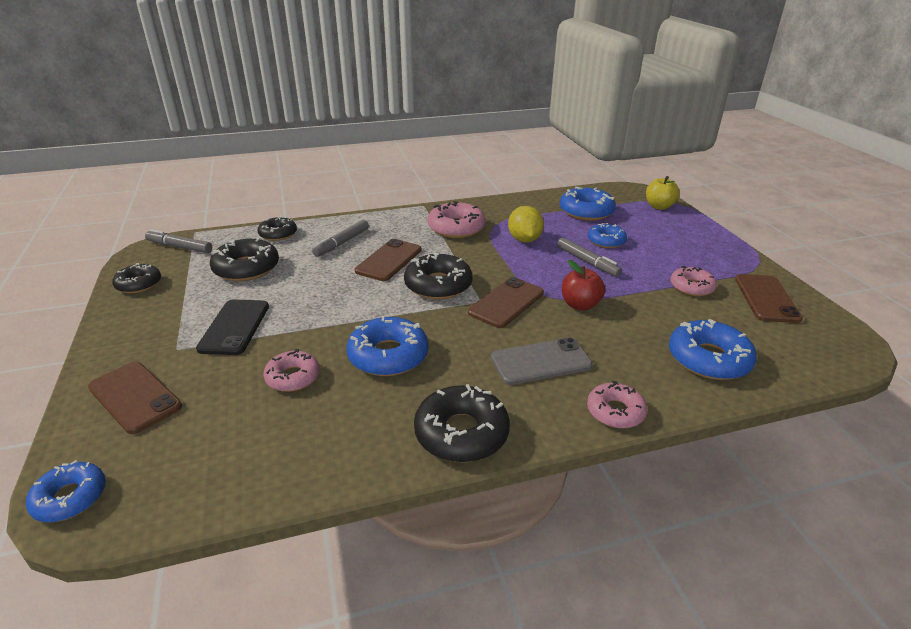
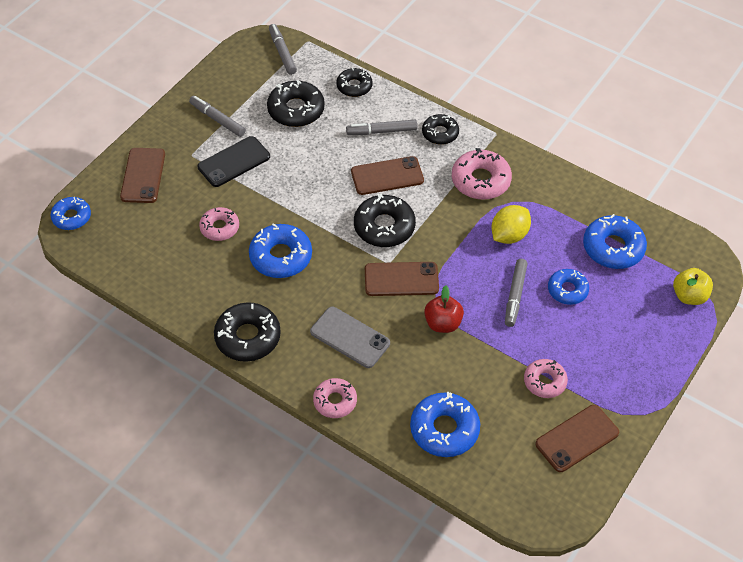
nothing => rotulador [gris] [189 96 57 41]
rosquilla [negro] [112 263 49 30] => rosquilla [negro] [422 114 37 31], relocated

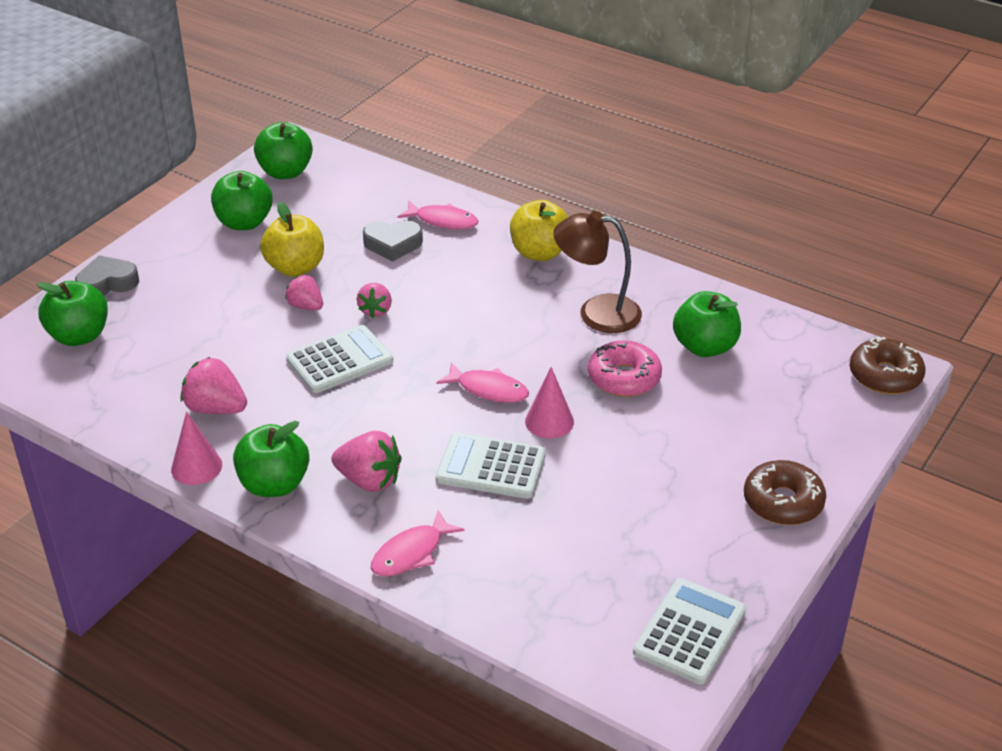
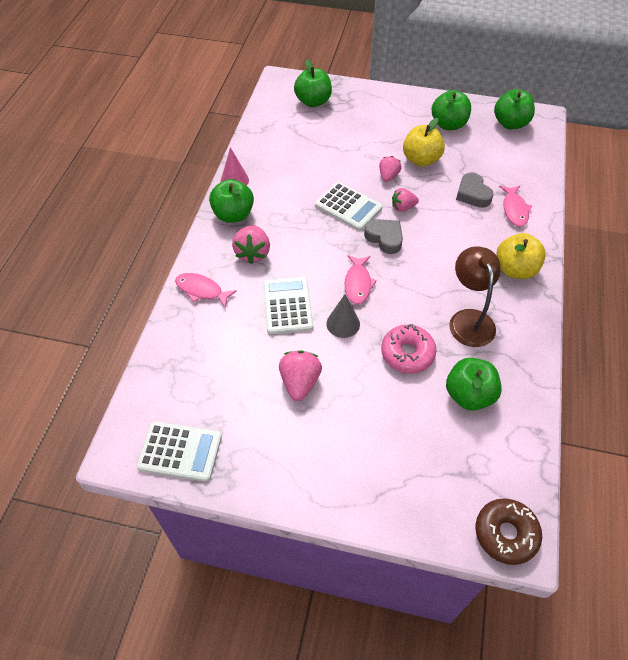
rosquilla [marrón] [744 460 82 65] => nothing
corazón [gris] [75 255 64 41] => corazón [gris] [364 219 39 35], relocated
fresa [rosa] [181 357 66 57] => fresa [rosa] [279 350 43 51], relocated
cono [rosa] [525 367 49 71] => cono [gris] [326 294 34 44]

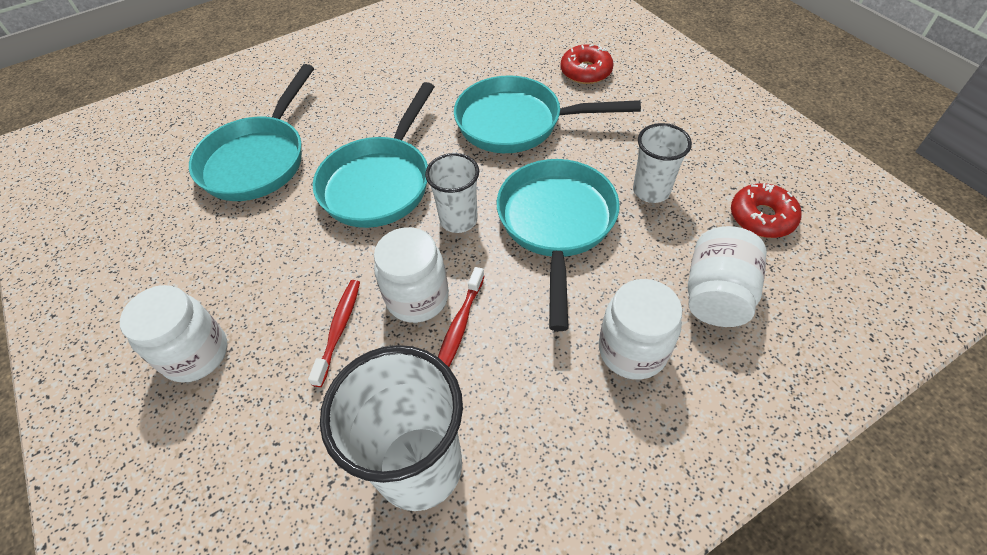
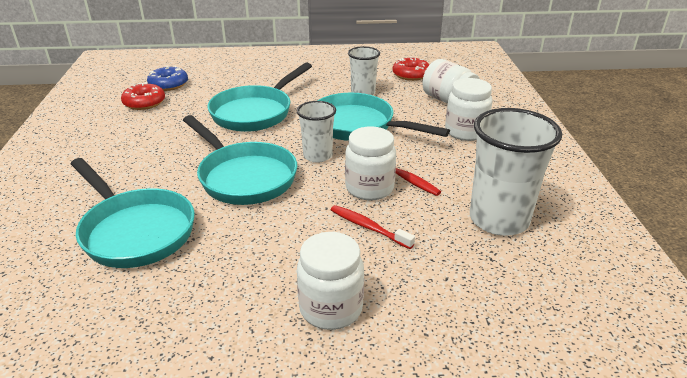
nothing => rosquilla [azul] [147 66 41 25]
rosquilla [rojo] [561 44 53 40] => rosquilla [rojo] [121 82 44 28], relocated

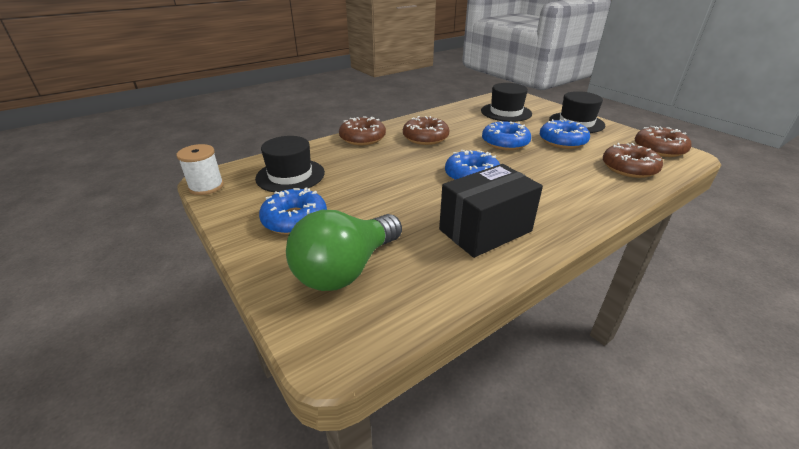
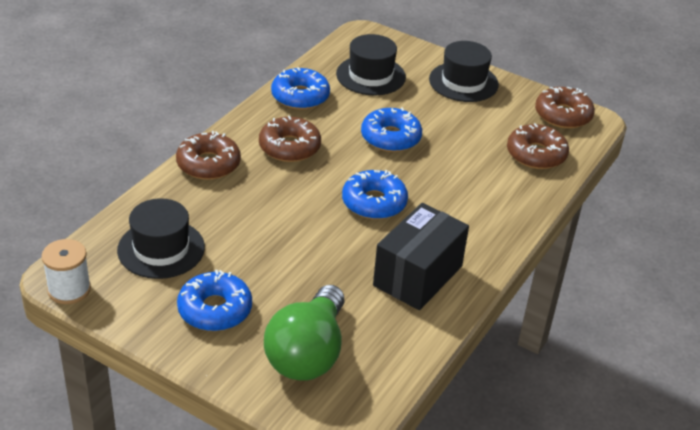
rosquilla [azul] [540 119 50 30] => rosquilla [azul] [271 67 59 43], relocated

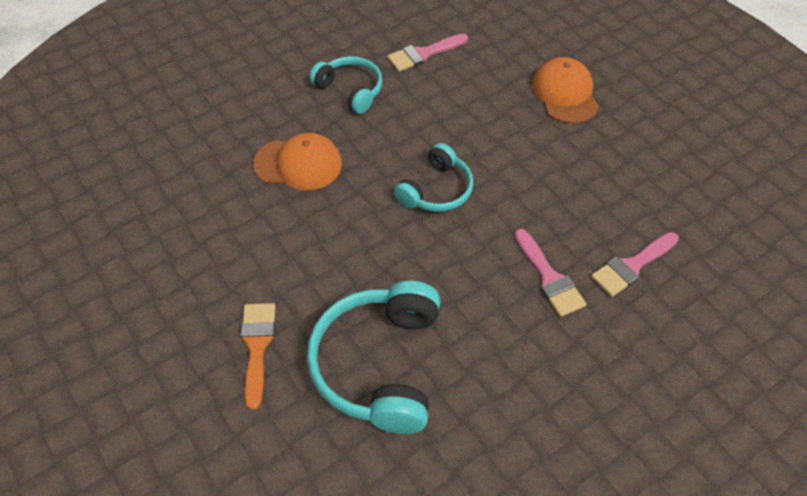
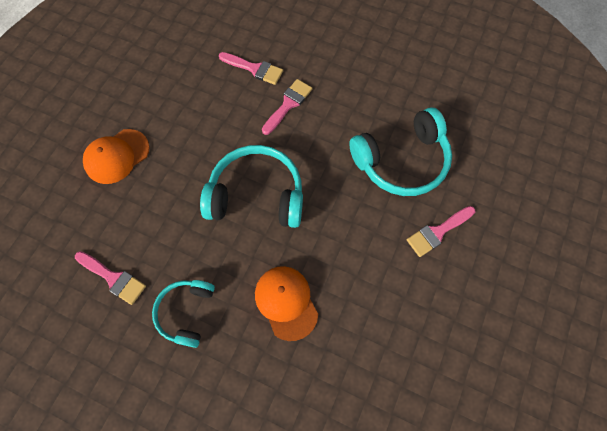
pincel [naranja] [240 303 36 107] => pincel [rosa] [407 206 68 51]
auriculares [turquesa] [394 143 79 69] => auriculares [turquesa] [200 145 103 83], x1.66

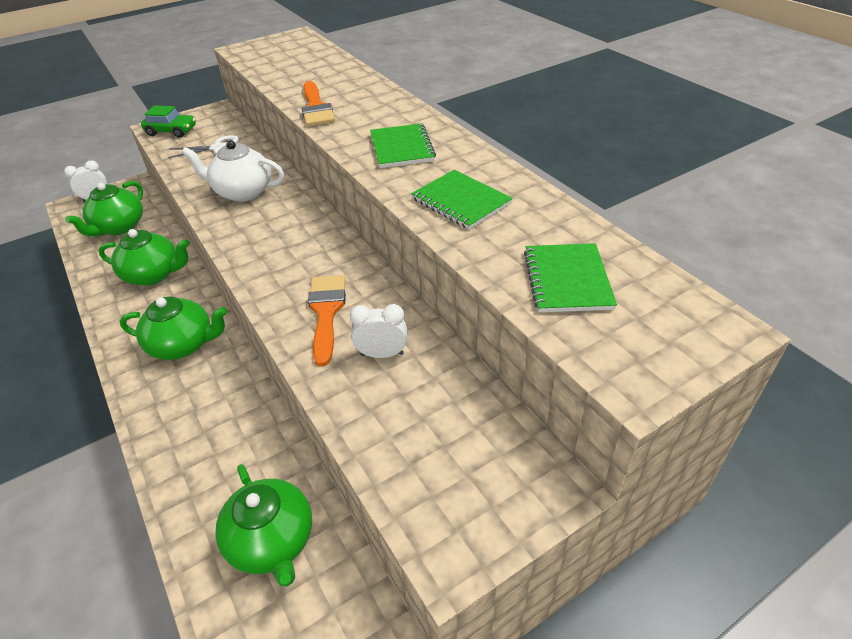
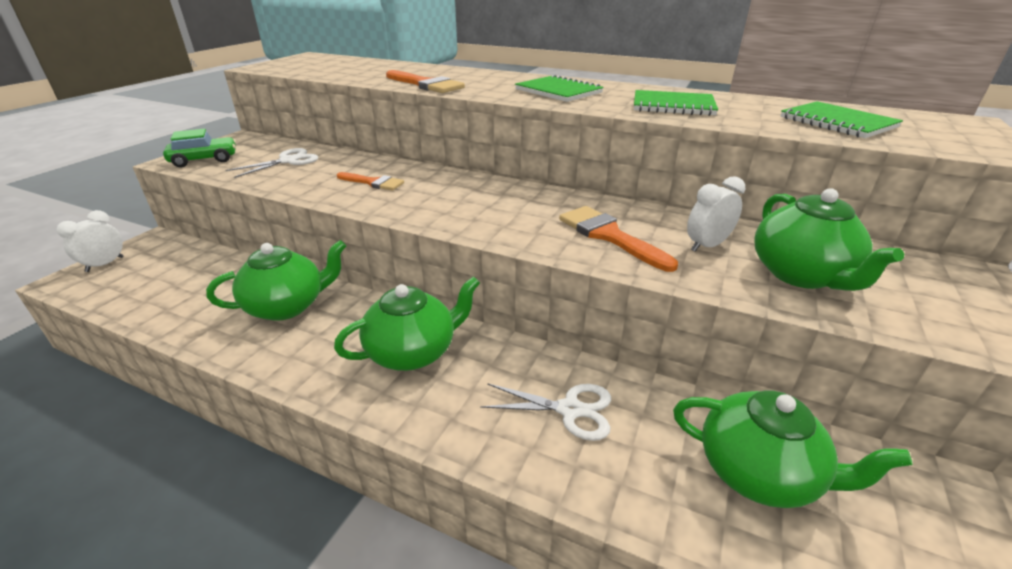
nothing => tijeras [blanco] [480 383 131 58]
tetera [verde] [65 181 78 55] => tetera [verde] [755 188 149 103], relocated
tetera [blanco] [182 140 102 62] => pincel [naranja] [337 172 67 19]

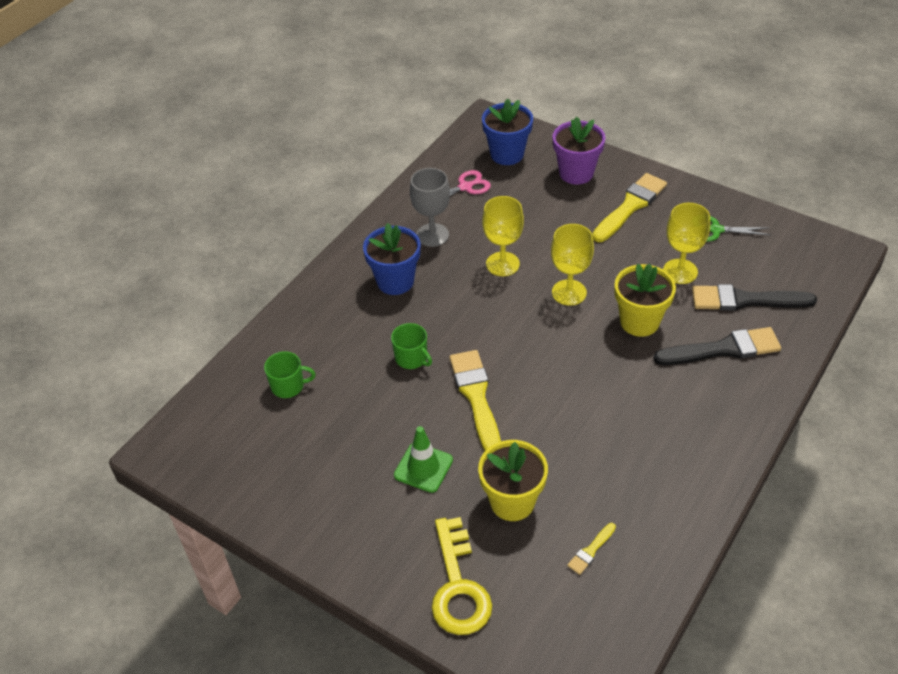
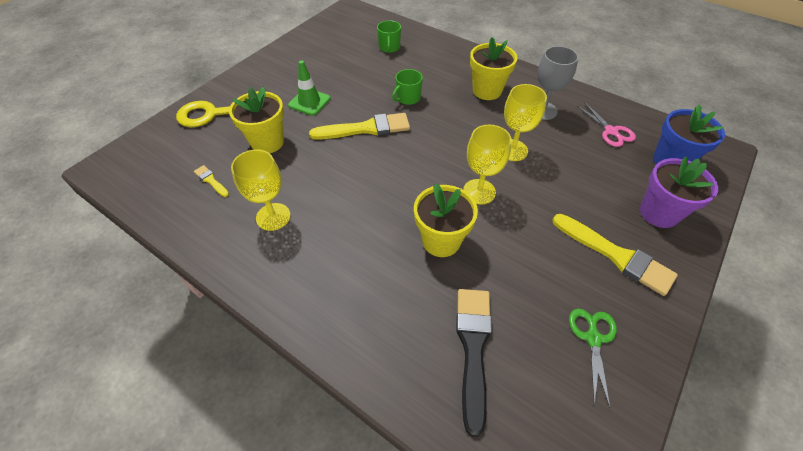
pincel [negro] [653 327 128 38] => nothing
copa [amarillo] [663 203 47 81] => copa [amarillo] [231 149 60 82], relocated
maceta [azul] [363 223 58 72] => maceta [amarillo] [470 37 47 63]

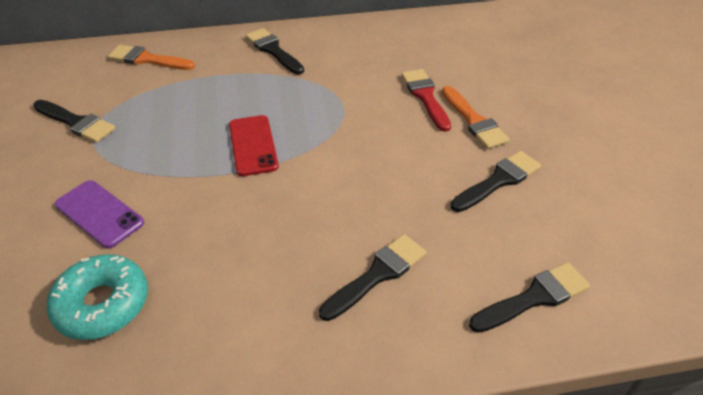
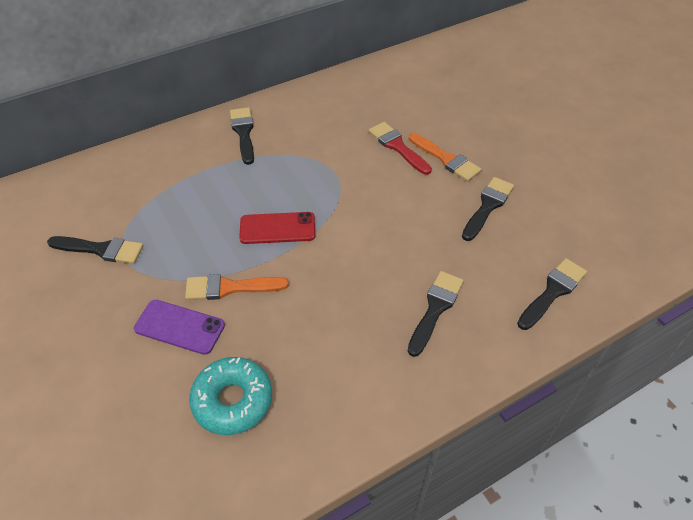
pincel [naranja] [108 45 87 25] => pincel [naranja] [185 274 104 26], relocated
móvil [rojo] [229 115 50 61] => móvil [rojo] [239 212 76 32], 60 degrees counterclockwise
pincel [negro] [245 28 59 46] => pincel [negro] [230 107 24 58], 45 degrees clockwise

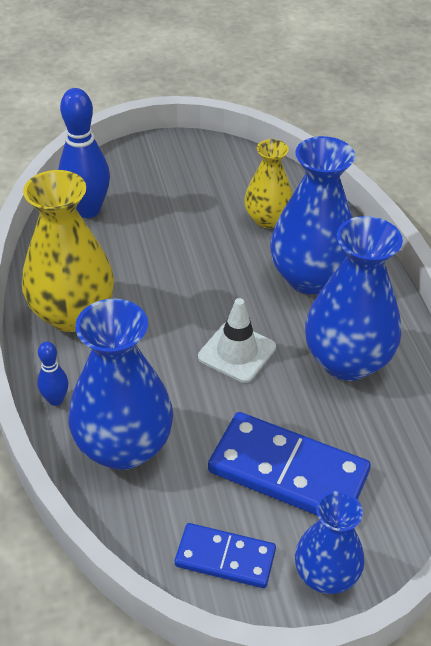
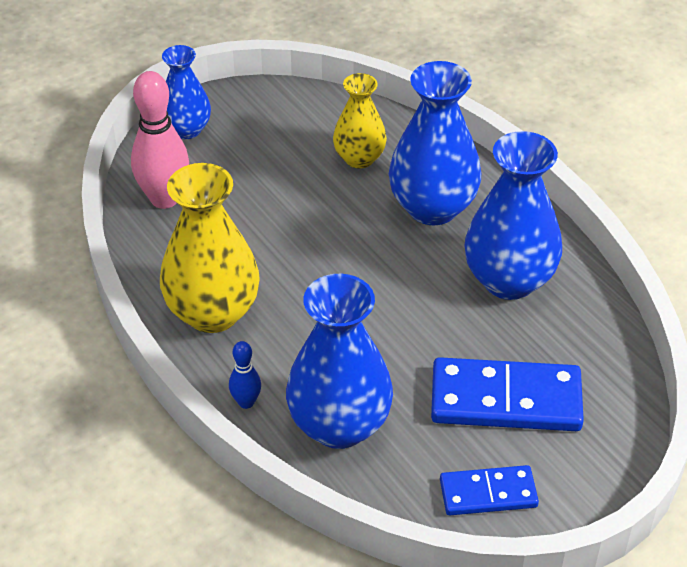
cono de tráfico [blanco] [198 298 78 85] => nothing
florero [azul] [295 491 69 103] => florero [azul] [162 45 49 94], relocated
bolo [azul] [58 88 52 130] => bolo [rosa] [131 71 58 138]

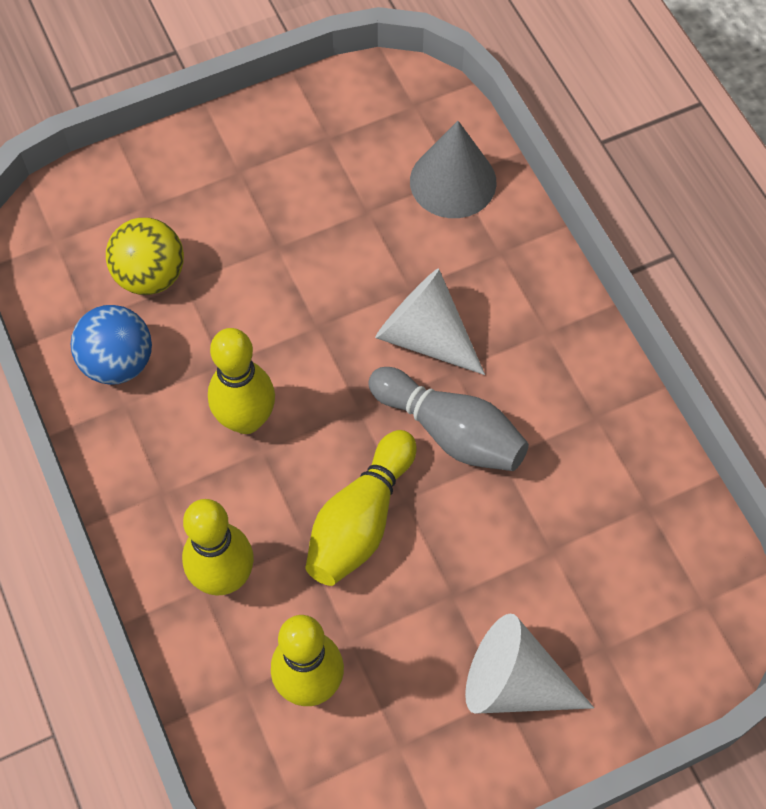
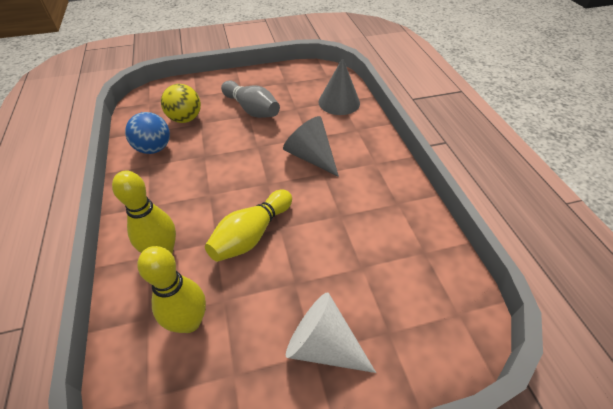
bolo [amarillo] [208 328 67 106] => nothing
bolo [gris] [368 367 161 104] => bolo [gris] [221 80 59 38], relocated
cono [blanco] [375 268 110 107] => cono [gris] [283 116 56 61]

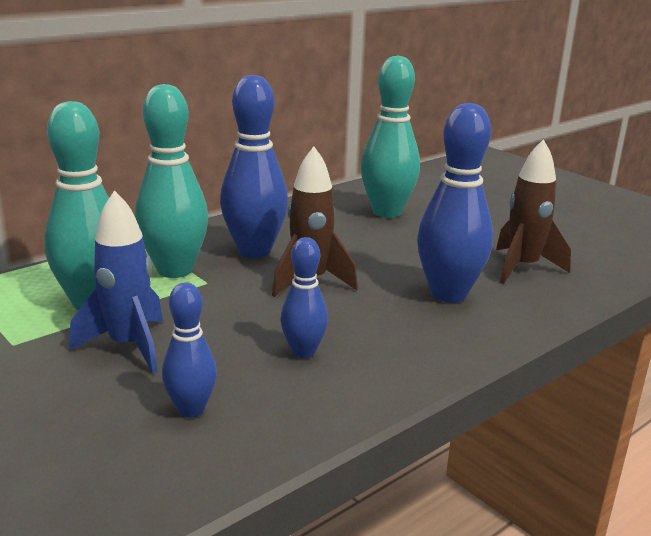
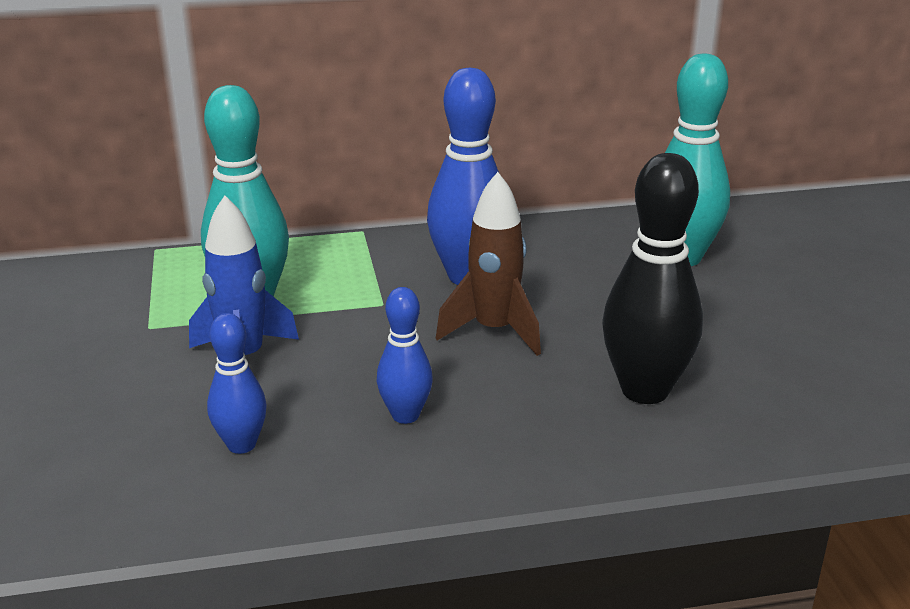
bolo [turquesa] [135 84 73 194] => nothing
cohete [marrón] [496 139 75 145] => nothing
bolo [azul] [417 103 76 200] => bolo [negro] [602 153 101 251]

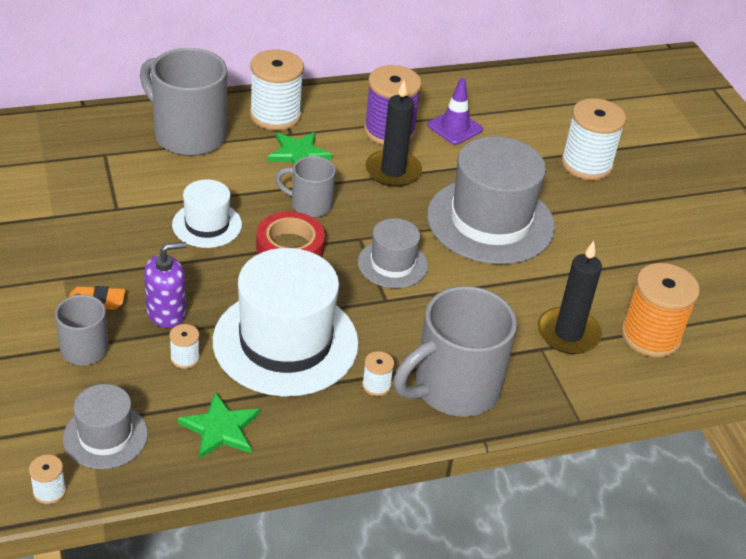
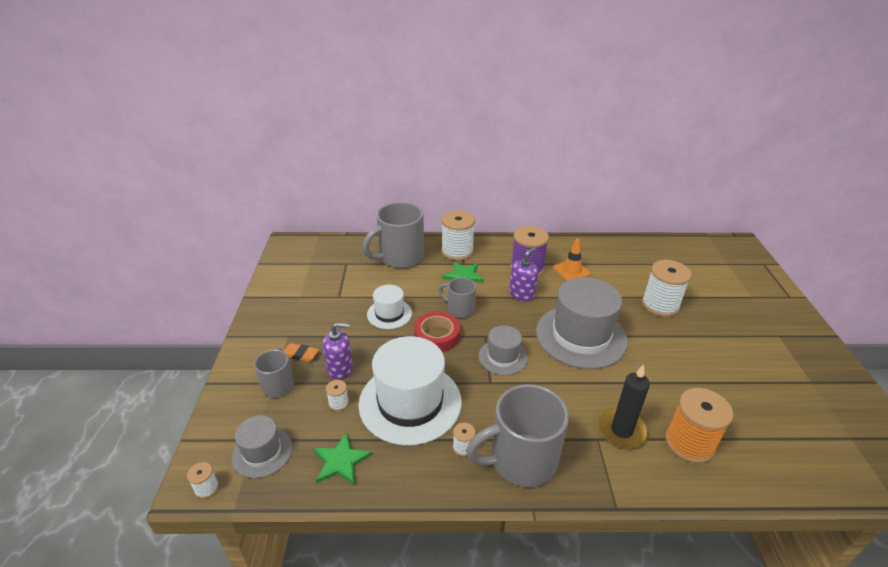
vela [negro] [365 80 57 107] => dispensador de jabón [morado] [509 247 29 54]
cono de tráfico [morado] [427 78 56 67] => cono de tráfico [naranja] [553 238 38 43]
taza [gris] [140 48 87 108] => taza [gris] [362 202 62 66], 90 degrees counterclockwise

